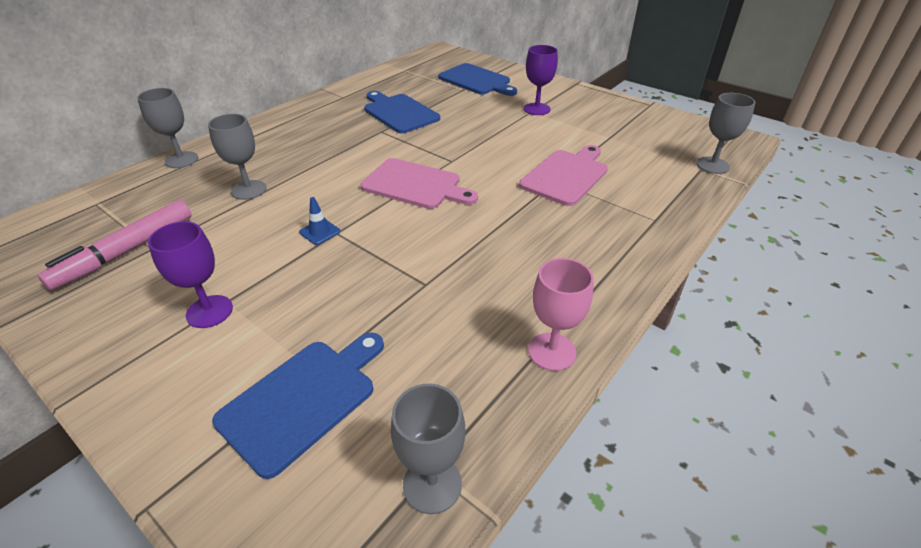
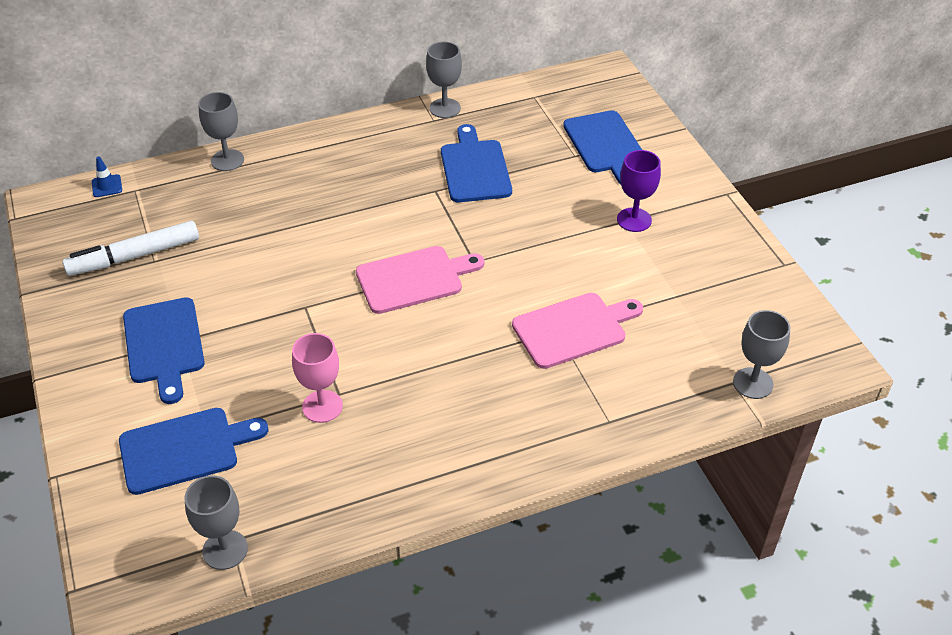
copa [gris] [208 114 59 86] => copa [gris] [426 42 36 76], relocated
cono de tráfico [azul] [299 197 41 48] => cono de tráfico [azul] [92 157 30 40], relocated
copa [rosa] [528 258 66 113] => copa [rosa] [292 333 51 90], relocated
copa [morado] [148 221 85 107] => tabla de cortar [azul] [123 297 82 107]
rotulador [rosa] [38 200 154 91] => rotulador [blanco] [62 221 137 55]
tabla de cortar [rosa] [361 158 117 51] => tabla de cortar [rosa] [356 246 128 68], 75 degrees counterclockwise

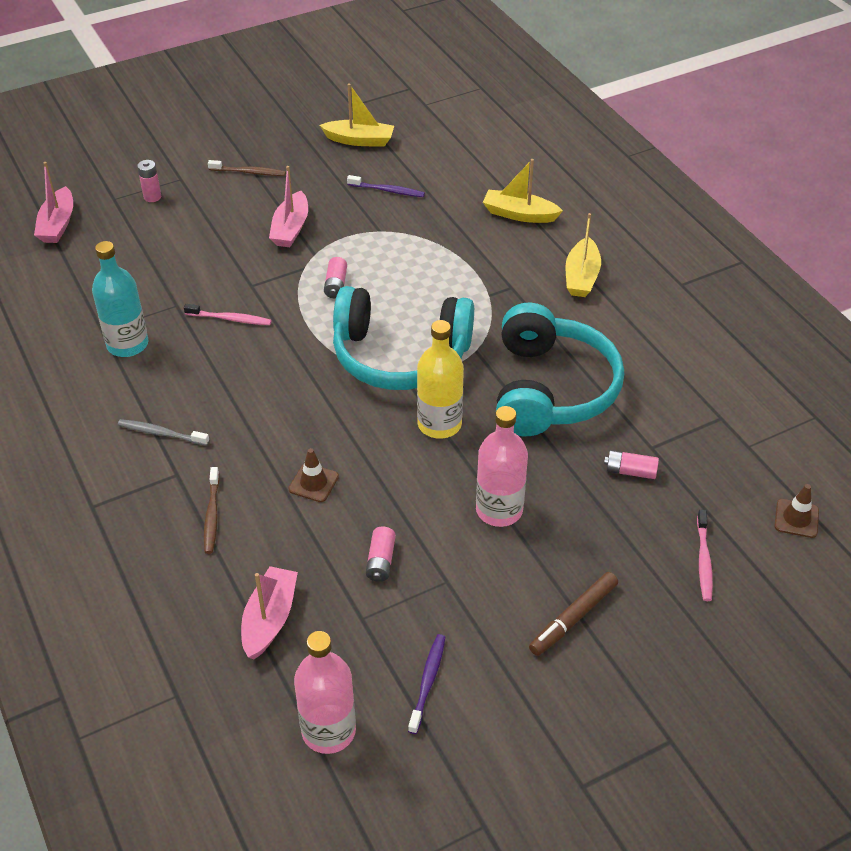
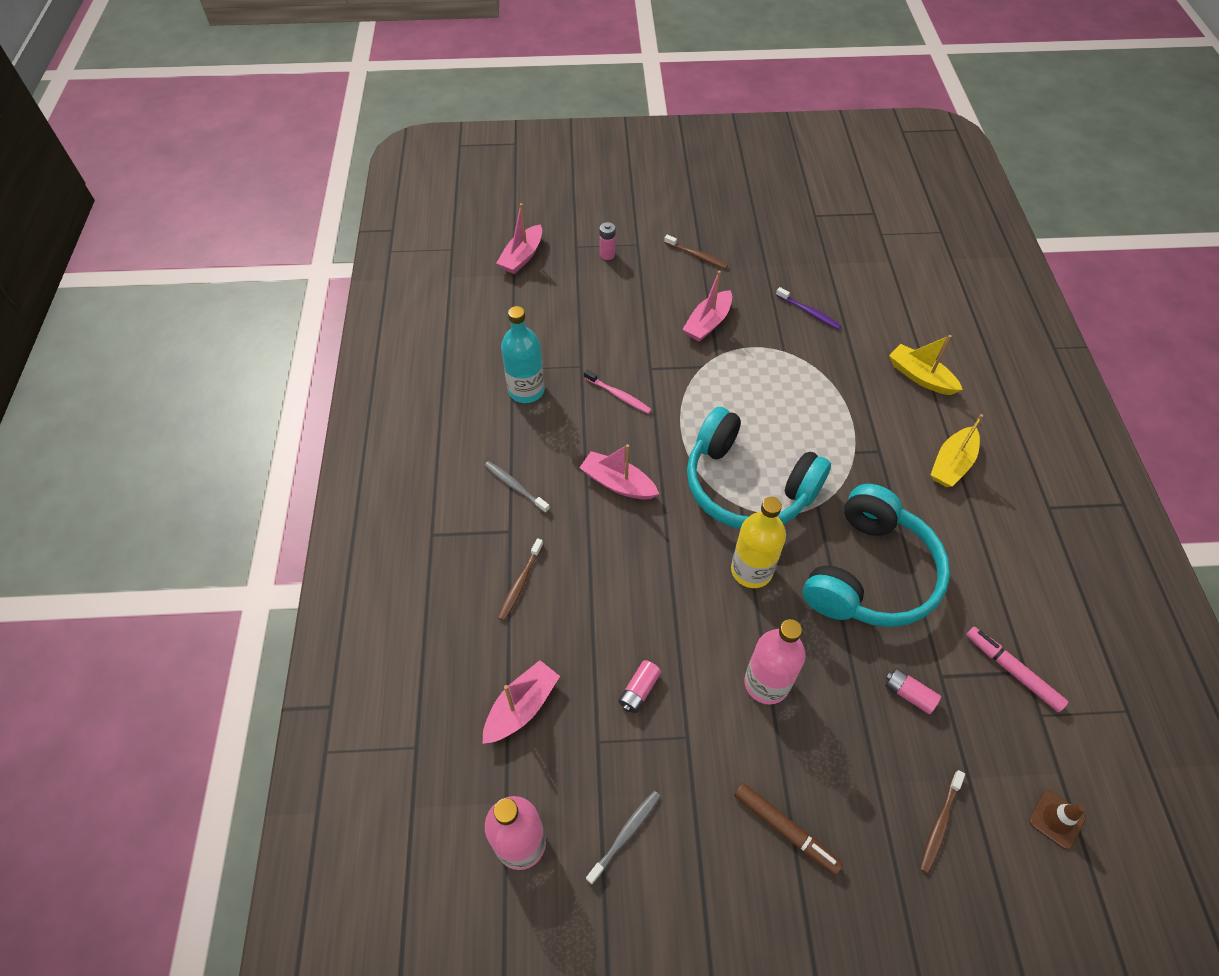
cono de tráfico [marrón] [289 448 50 54] => nothing
barco [amarillo] [319 83 75 64] => nothing
pila [rosa] [324 257 23 41] => nothing
nothing => barco [rosa] [579 444 80 56]
nothing => rotulador [rosa] [966 627 103 85]
cepillo de dientes [morado] [408 634 37 100] => cepillo de dientes [gris] [586 791 74 94]
cepillo de dientes [rosa] [697 510 16 91] => cepillo de dientes [marrón] [920 770 45 104]
rotulador [marrón] [529 572 89 84] => rotulador [marrón] [734 783 109 92], 120 degrees counterclockwise

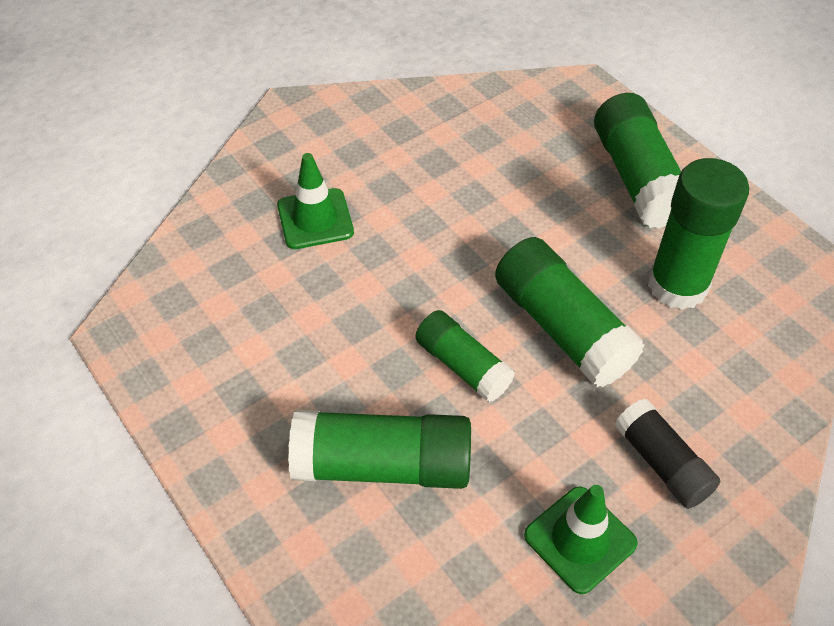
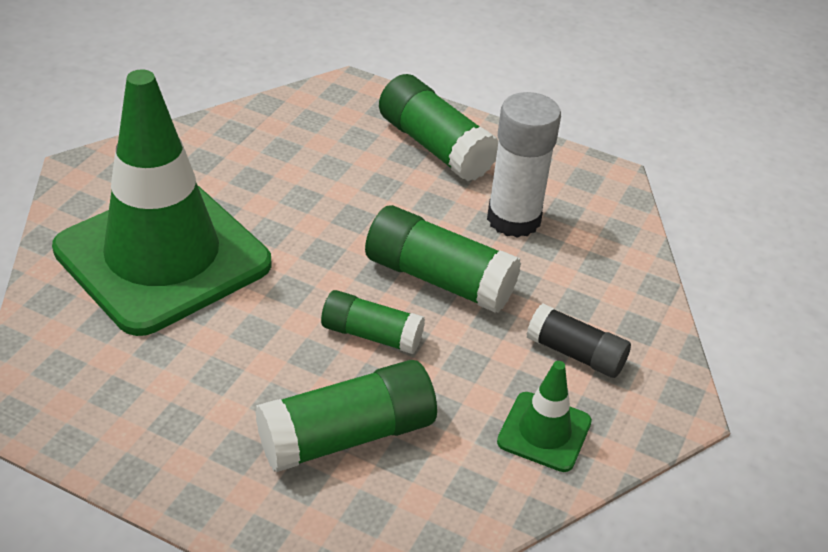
barra de pegamento [verde] [648 158 101 152] => barra de pegamento [blanco] [487 92 74 146]
cono de tráfico [verde] [277 153 77 96] => cono de tráfico [verde] [52 69 220 267], x2.41

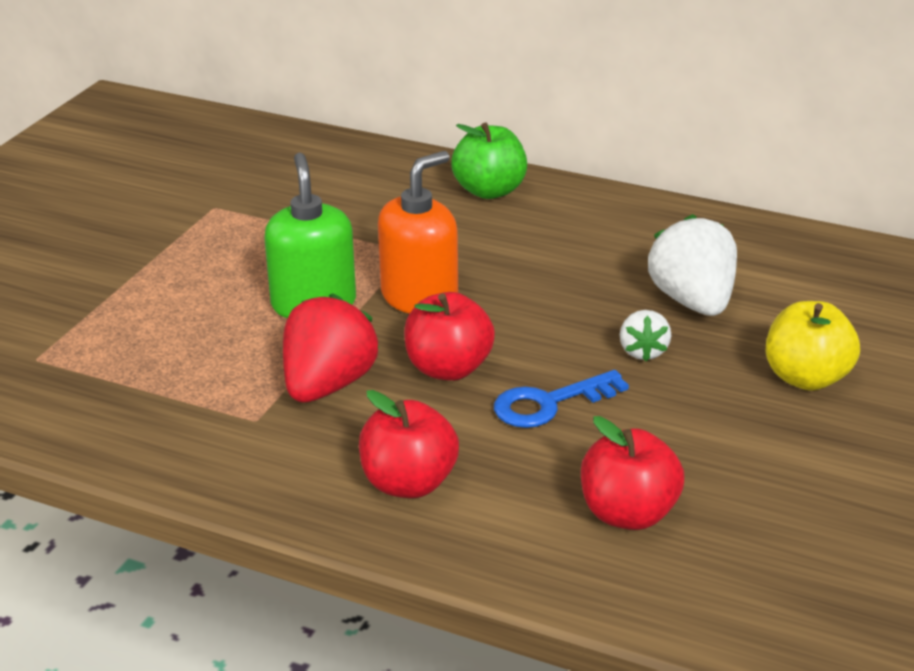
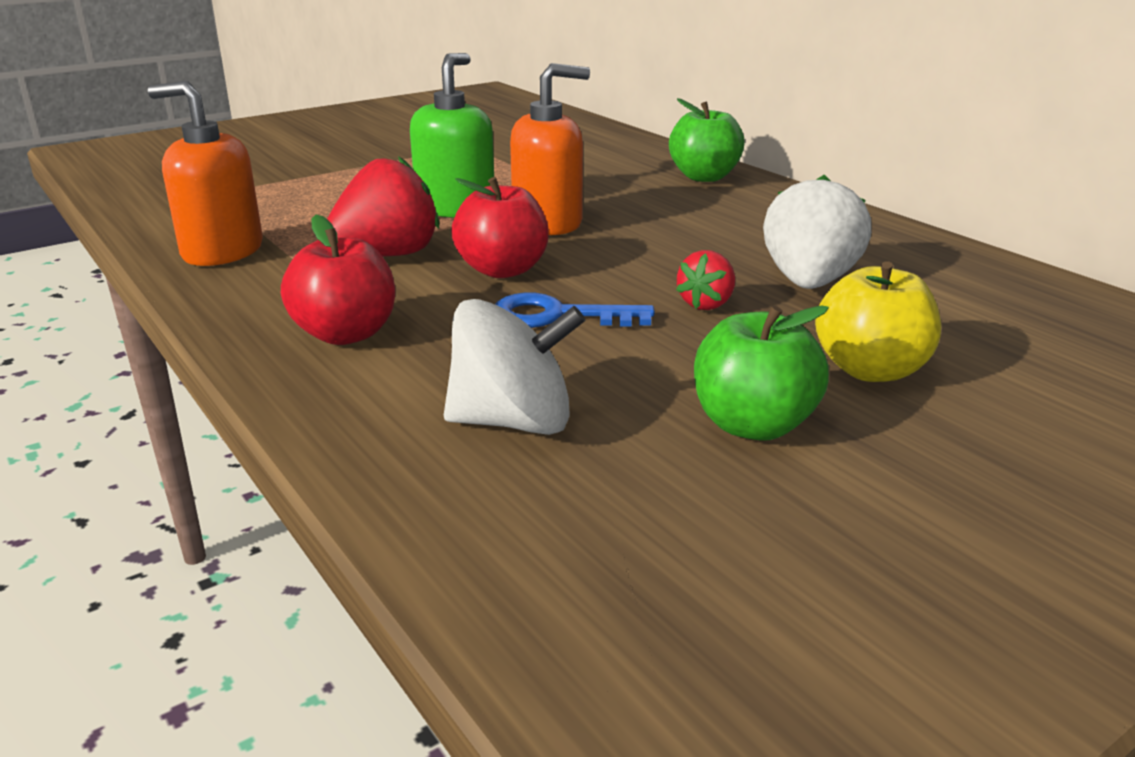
nothing => dispensador de jabón [naranja] [148 81 115 185]
nothing => manzana [verde] [694 305 135 136]
manzana [rojo] [581 416 104 114] => peonza [blanco] [444 299 141 136]
fresa [blanco] [620 310 52 51] => fresa [rojo] [676 250 59 60]

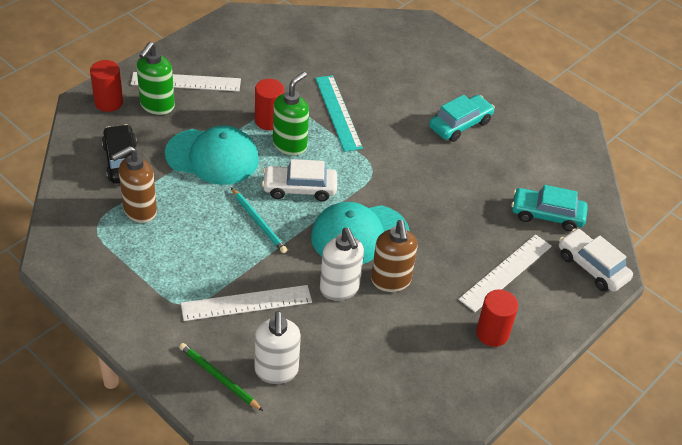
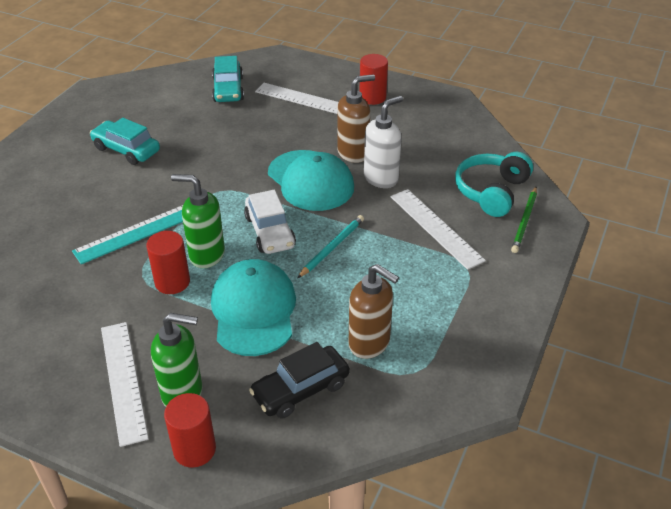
coche [blanco] [559 228 74 64] => nothing
dispensador de jabón [blanco] [255 311 46 73] => auriculares [turquesa] [455 152 78 65]

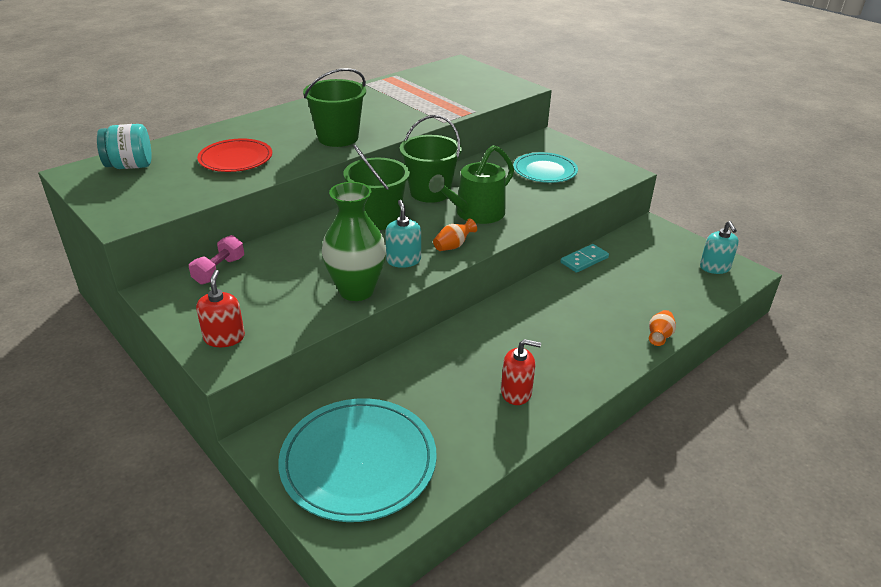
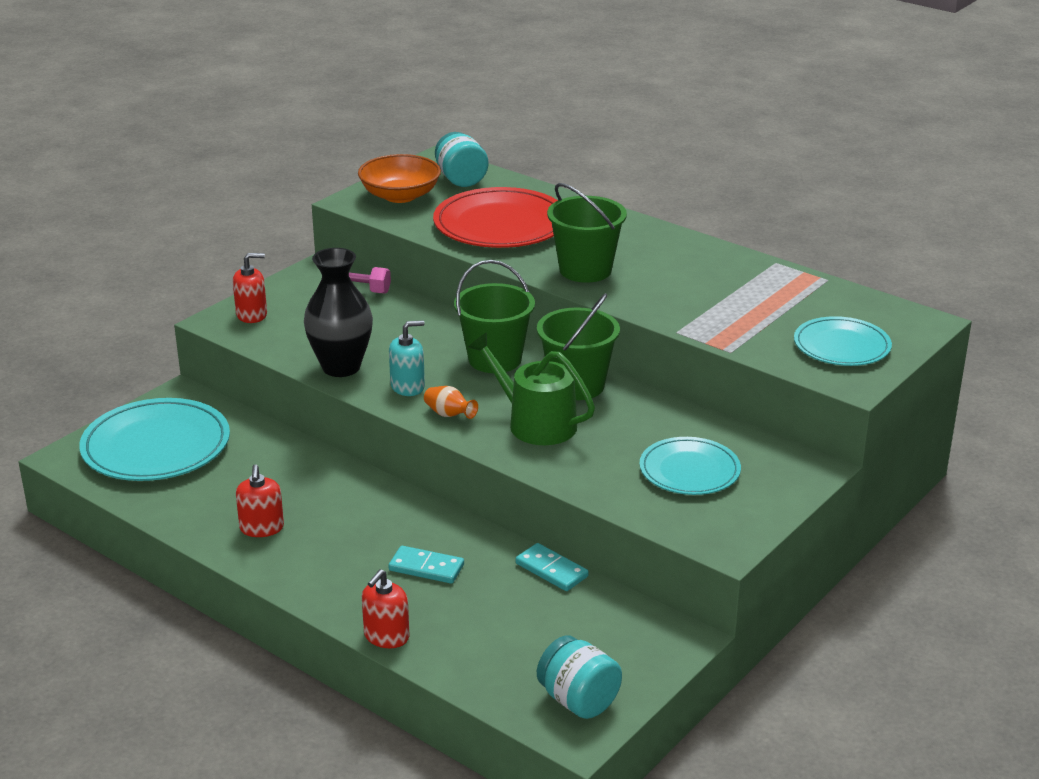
nothing => cuenco [naranja] [358 154 83 49]
nothing => ficha de dominó [turquesa] [388 546 76 38]
nothing => plato [turquesa] [794 316 98 50]
florero [naranja] [649 310 27 36] => dispensador de jabón [rojo] [362 569 48 79]
dispensador de jabón [turquesa] [700 221 39 53] => tarro [turquesa] [537 635 85 84]
florero [verde] [322 182 64 119] => florero [negro] [304 248 69 129]
plato [rojo] [197 139 75 33] => plato [rojo] [433 187 125 61], x1.60

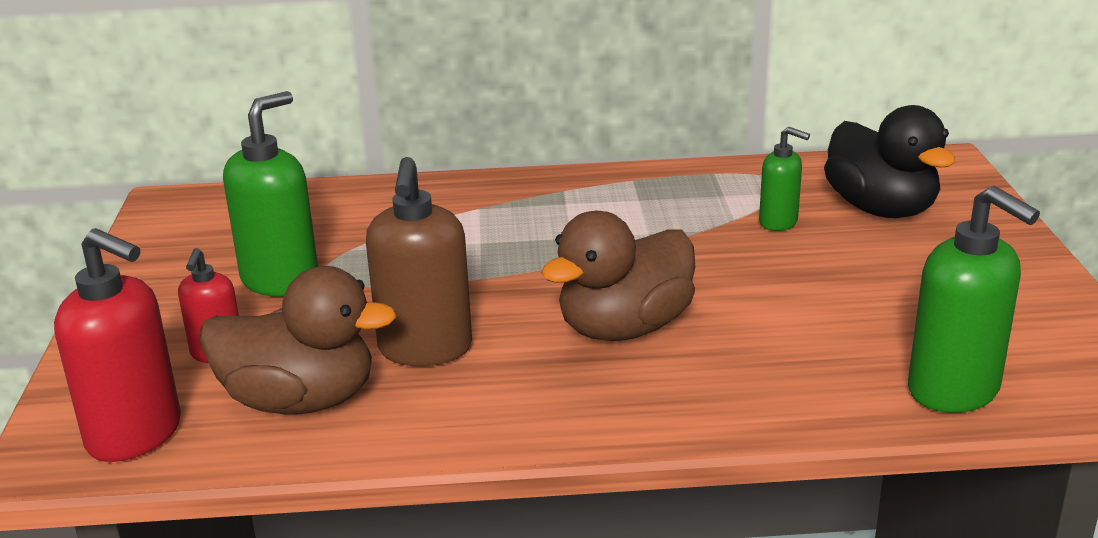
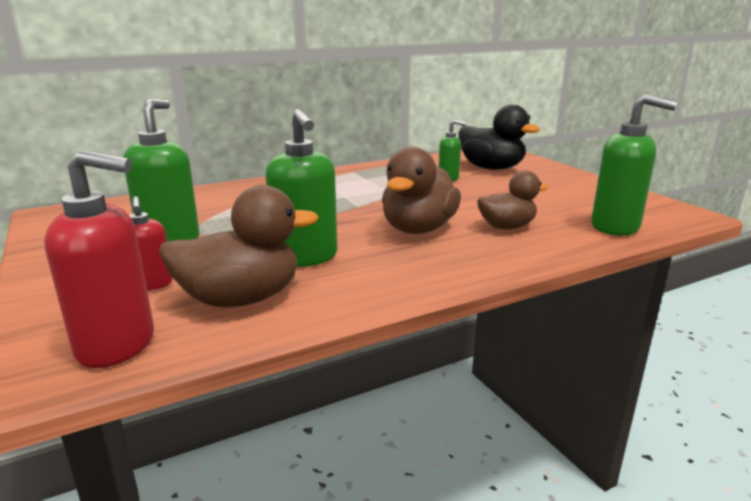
nothing => pato [marrón] [477 171 72 58]
dispensador de jabón [marrón] [366 157 106 209] => dispensador de jabón [verde] [265 109 72 158]

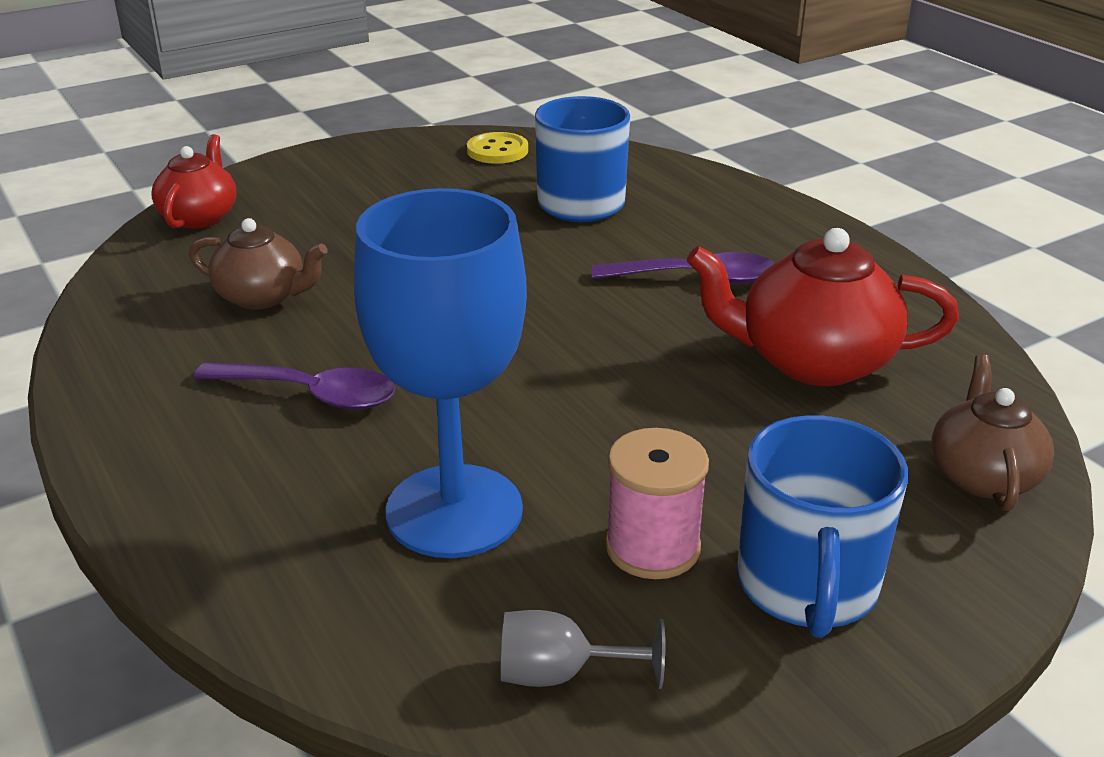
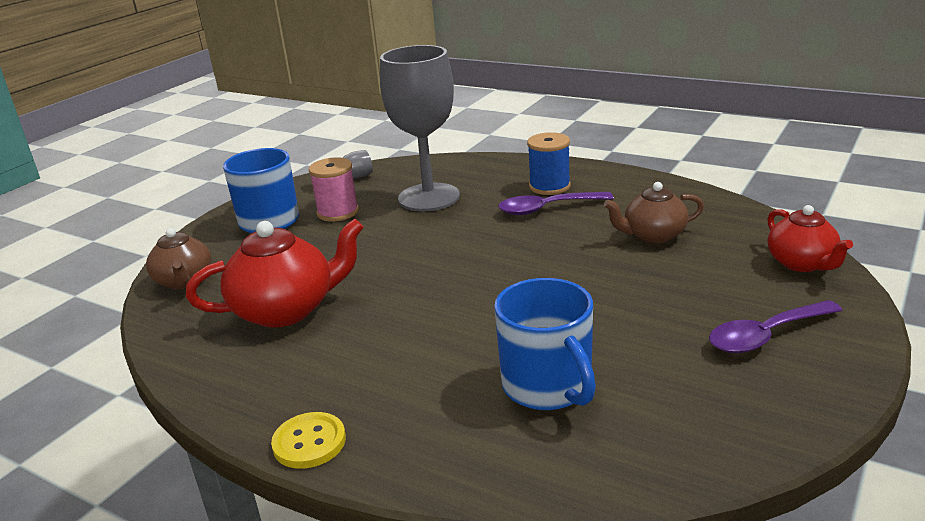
nothing => carrete [azul] [527 132 44 63]
botón [amarillo] [467 132 61 32] => botón [amarillo] [271 412 75 57], relocated
cuchara [morado] [592 252 182 32] => cuchara [morado] [709 300 133 53], relocated
copa [azul] [354 188 173 370] => copa [gris] [380 45 80 166]

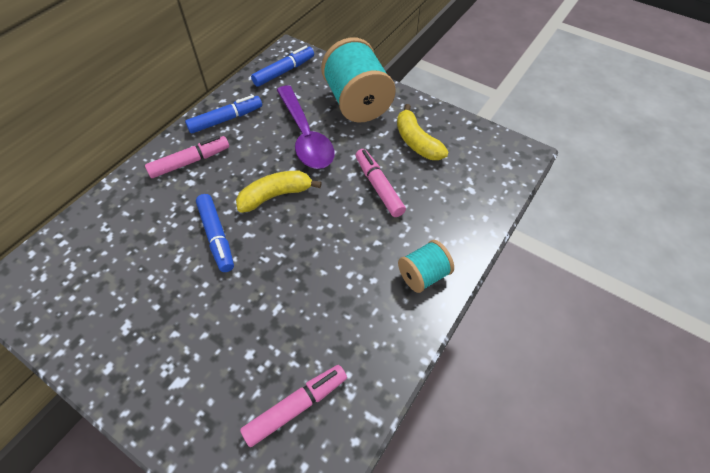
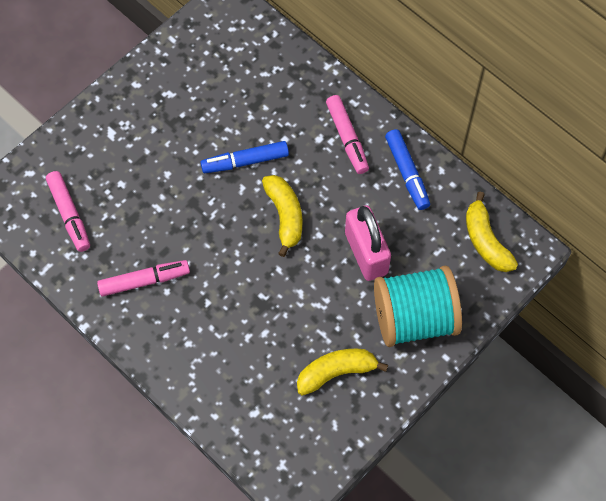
carrete [turquesa] [398 240 56 53] => nothing
rotulador [rosa] [356 149 50 68] => rotulador [rosa] [97 260 93 37], relocated
rotulador [azul] [251 46 63 41] => plátano [amarillo] [466 192 52 80]
cuchara [morado] [277 85 57 84] => candado [rosa] [345 205 46 76]

